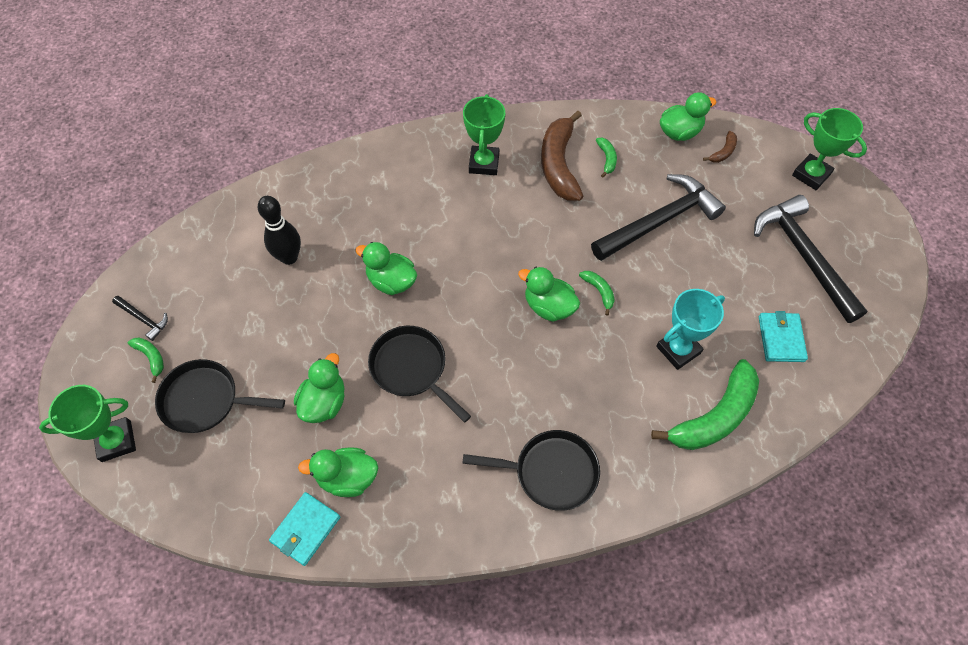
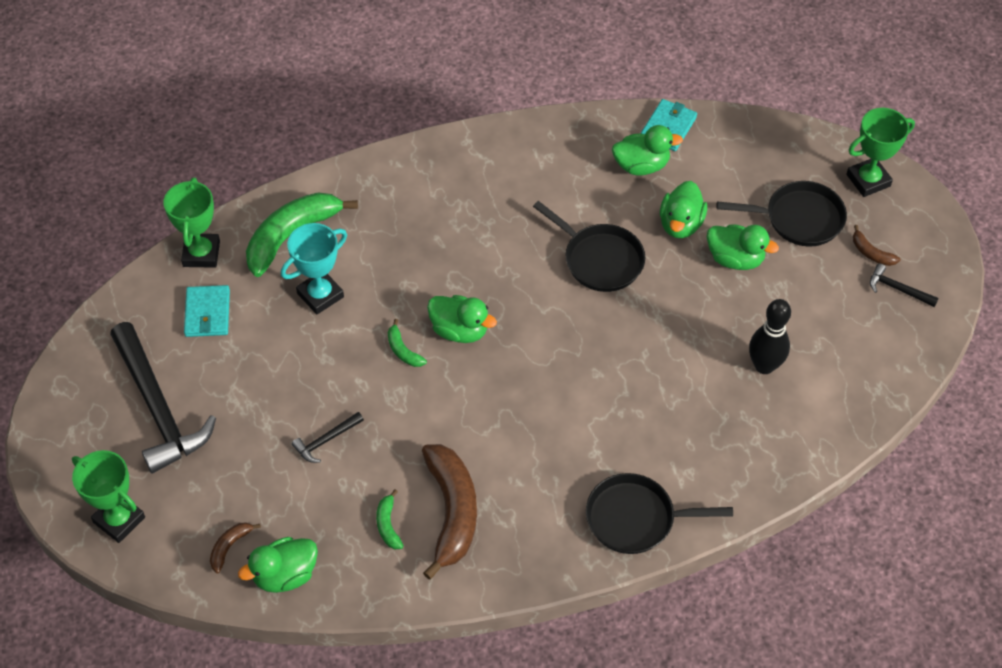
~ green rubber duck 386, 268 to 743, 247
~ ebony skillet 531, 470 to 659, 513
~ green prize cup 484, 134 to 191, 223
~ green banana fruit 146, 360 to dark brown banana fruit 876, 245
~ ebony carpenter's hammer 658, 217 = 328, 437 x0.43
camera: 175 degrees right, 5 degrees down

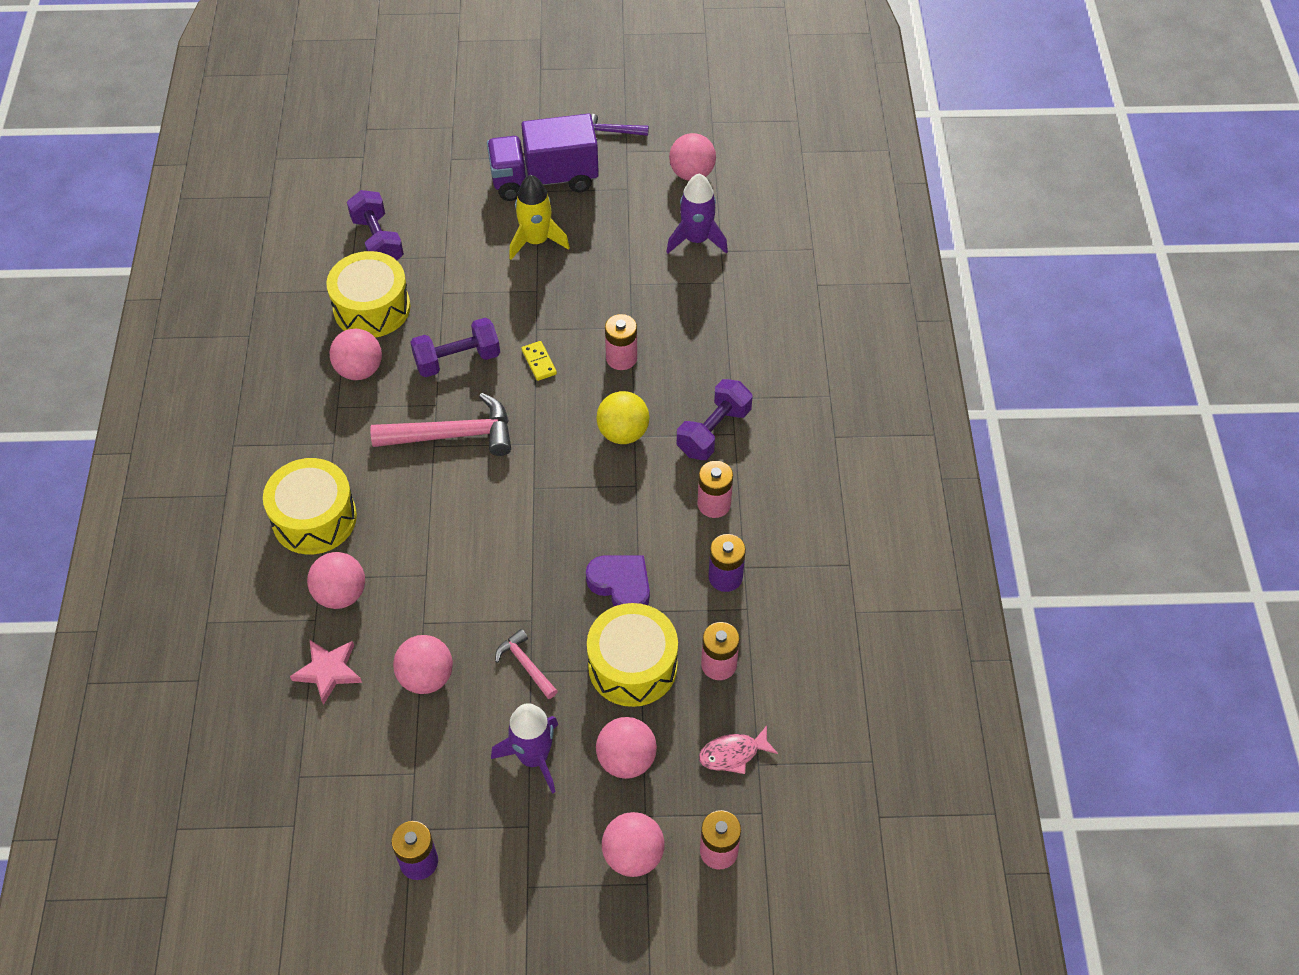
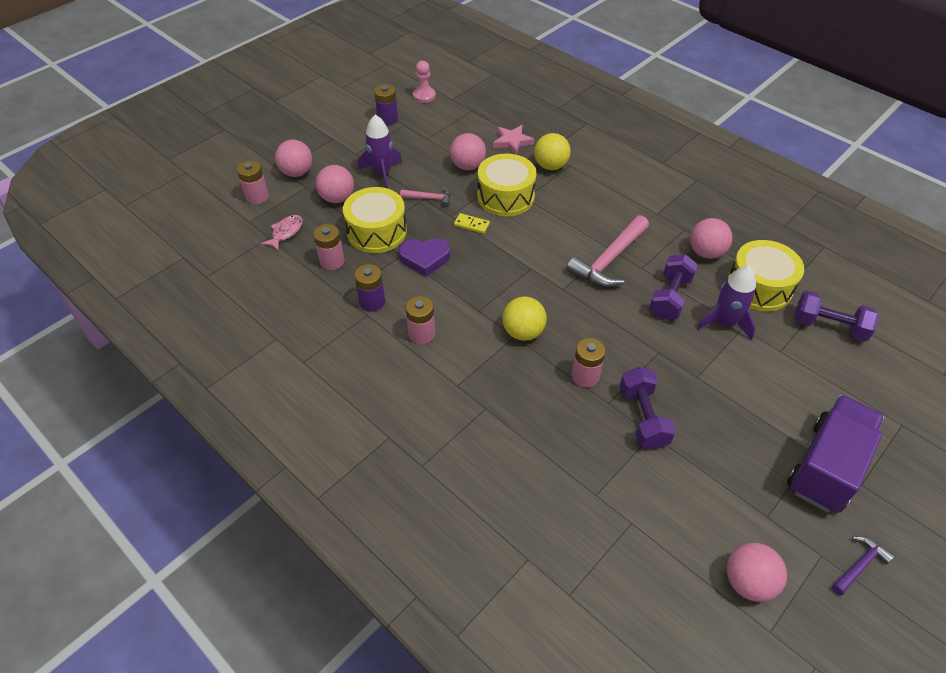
- bright yellow toy rocket 539, 217
+ rosy game pawn 424, 82
~ bright yellow toy drum 310, 506 to 507, 185
~ bright yellow domino tile 539, 361 to 472, 223
~ violet toy rocket 697, 213 to 726, 303
~ violet hand weight 715, 419 to 648, 408
~ rosy ball 336, 580 to bright yellow ball 552, 151
camera: 135 degrees right, 5 degrees down

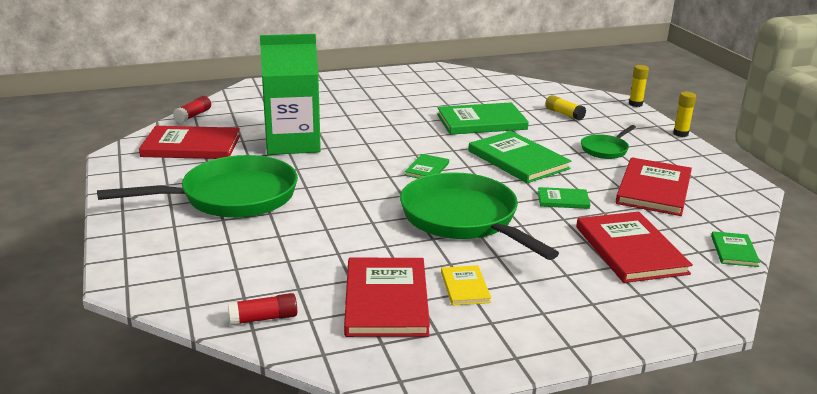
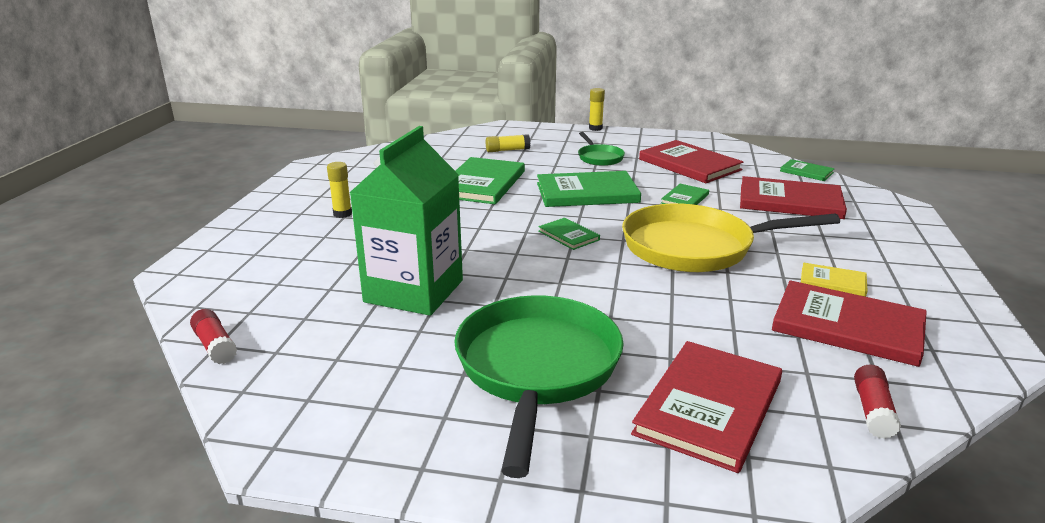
~ scarlet book 189, 142 to 706, 407
~ bright yellow stick of glue 639, 86 to 339, 190
~ green skillet 479, 216 to bright yellow skillet 731, 237
camera: 60 degrees left, 0 degrees up

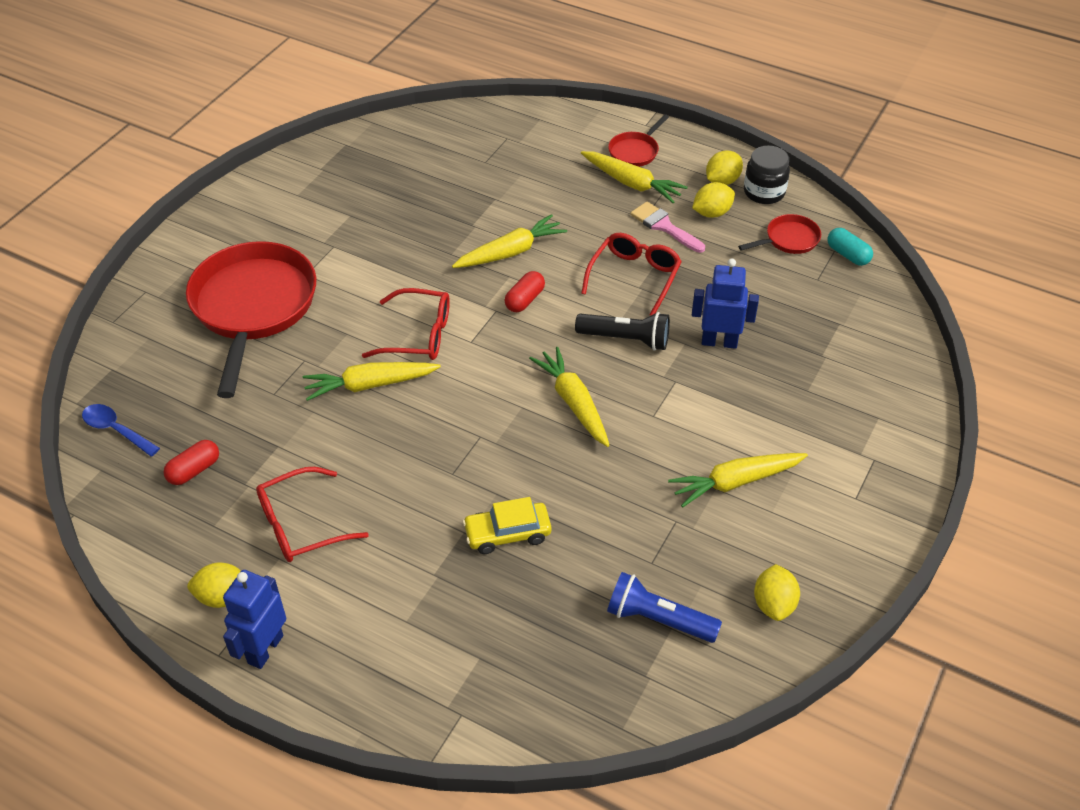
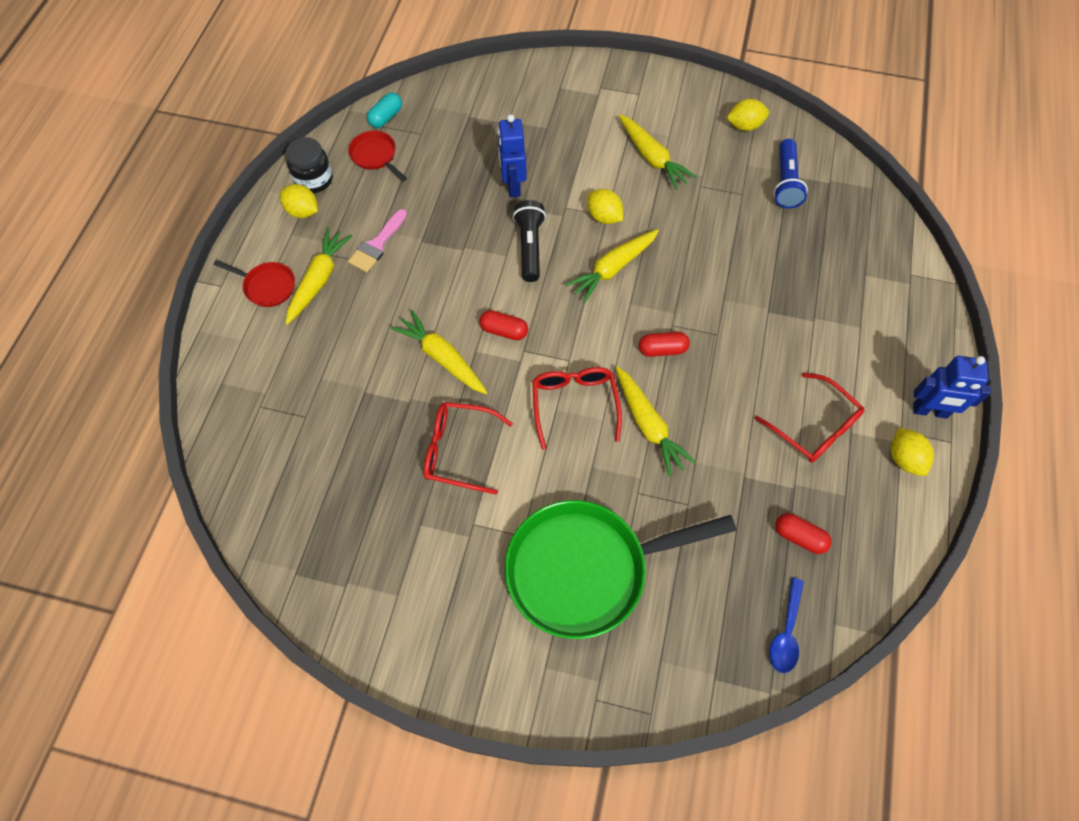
- bright yellow automobile 507, 525
+ scarlet capsule 664, 344
~ scarlet eyeglasses 631, 274 to 468, 448
~ bright yellow citrus fruit 713, 200 to 605, 206
~ scarlet skillet 251, 319 to green skillet 620, 569
camera: 105 degrees left, 15 degrees up

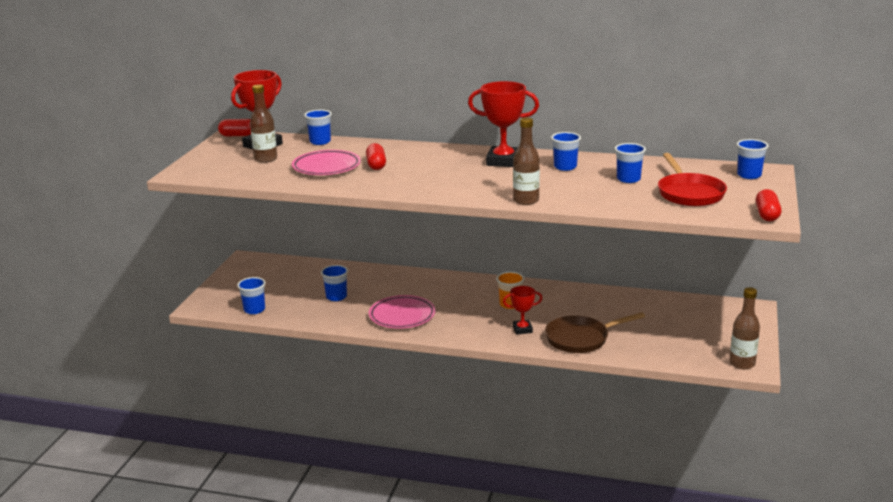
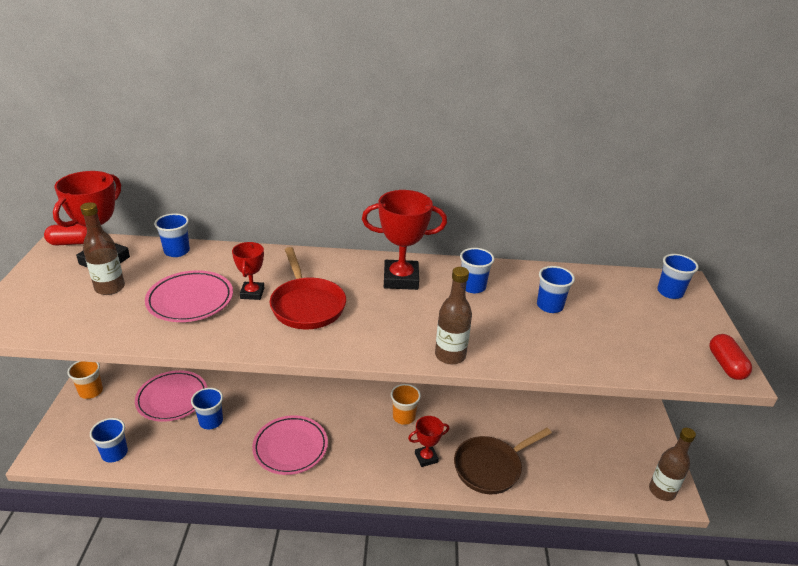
+ bright orange tumbler 85, 380
+ rosy flat dish 171, 396
~ scarlet skillet 692, 179 to 308, 288
~ scarlet capsule 376, 156 to scarlet prize cup 248, 271
camera: 15 degrees left, 10 degrees up

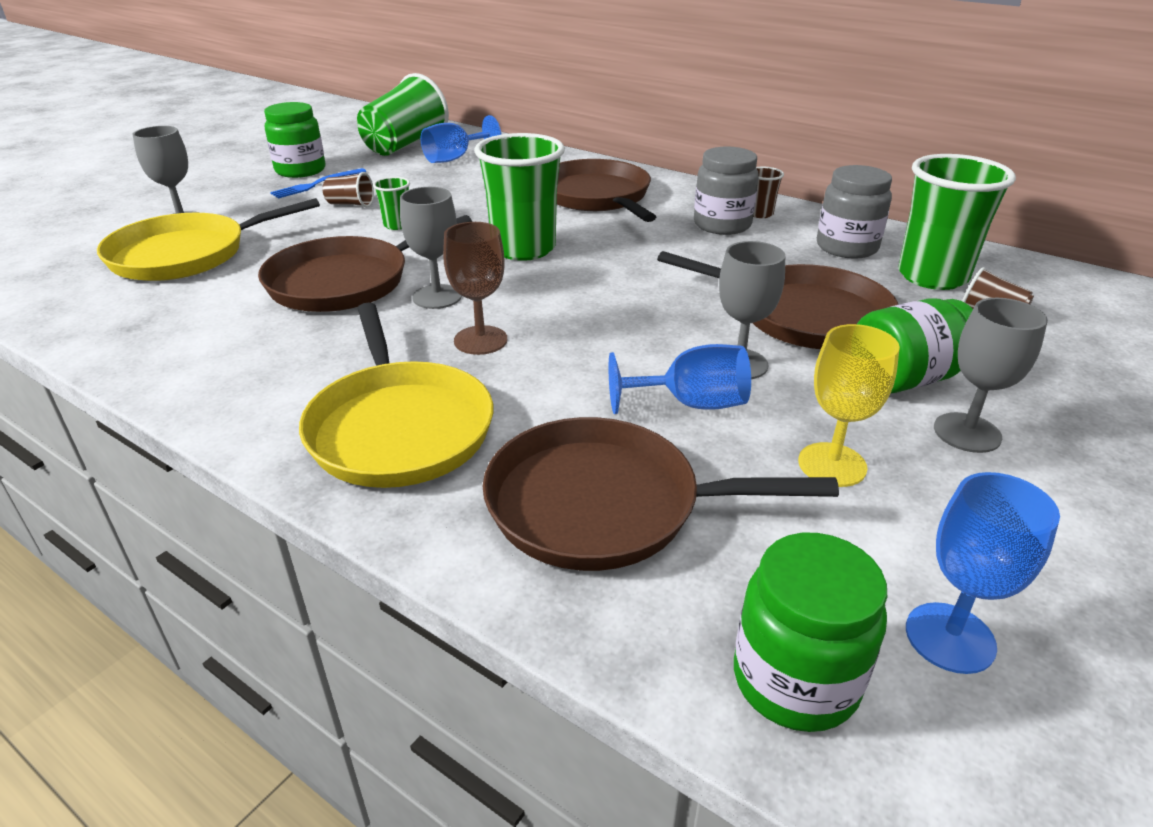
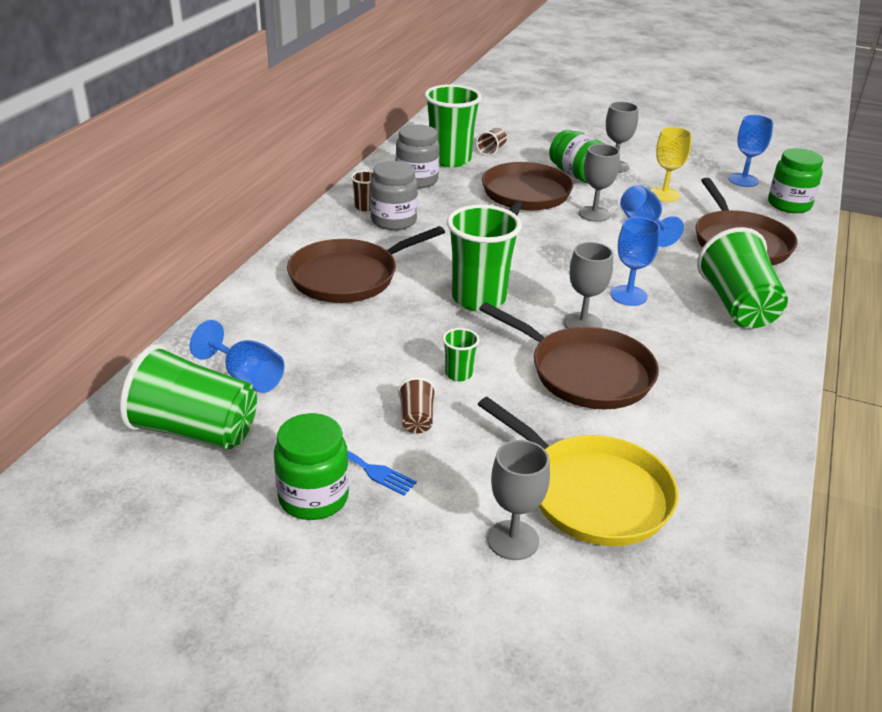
~ bright yellow skillet 396, 395 to green tumbler 742, 277
~ dark brown goblet 475, 288 to royal blue goblet 635, 261
camera: 105 degrees left, 0 degrees up

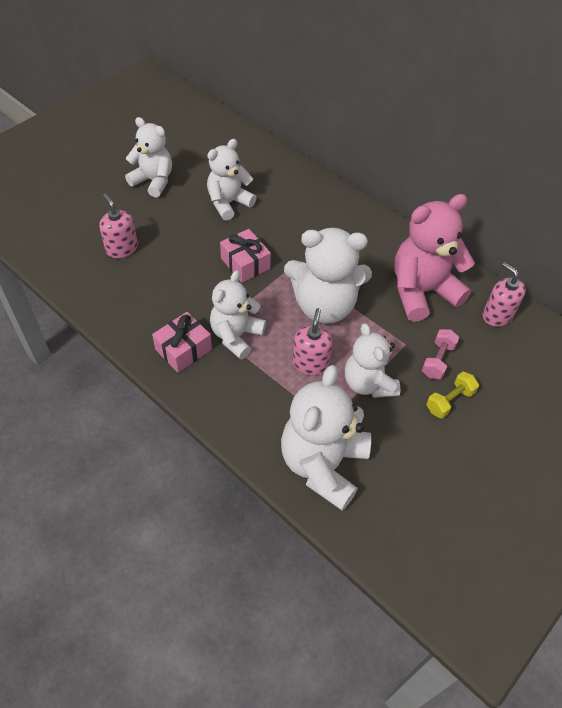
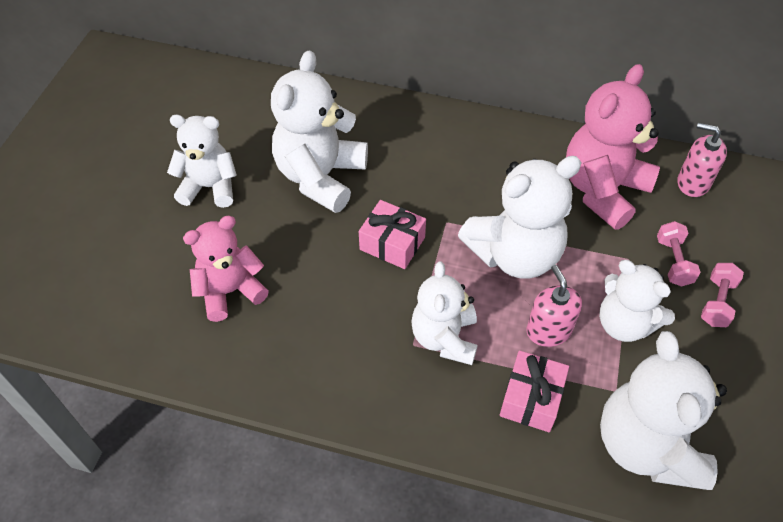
~ rosy gift 182, 342 to 534, 391
~ rosy pump bottle 118, 226 to rosy teddy 226, 269
~ bright yellow hand weight 452, 395 to rosy hand weight 722, 295
~ pure white teddy 232, 180 = 319, 132 x1.51
camera: 25 degrees left, 0 degrees up

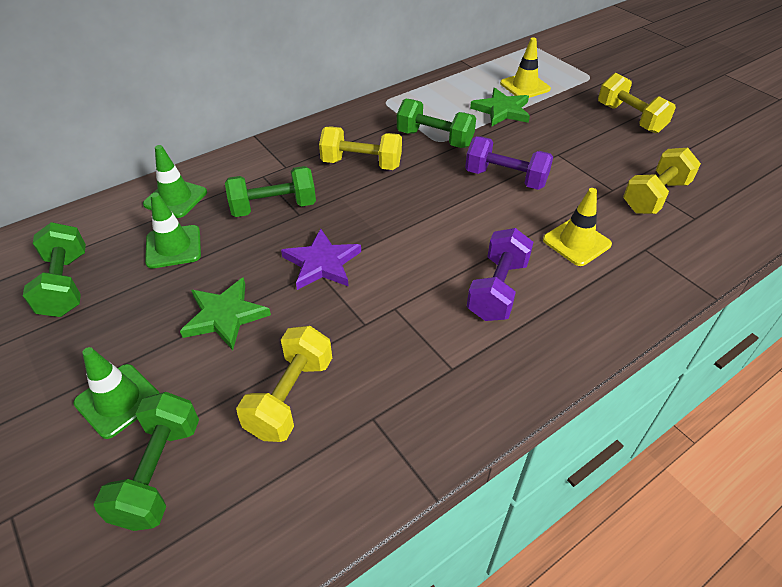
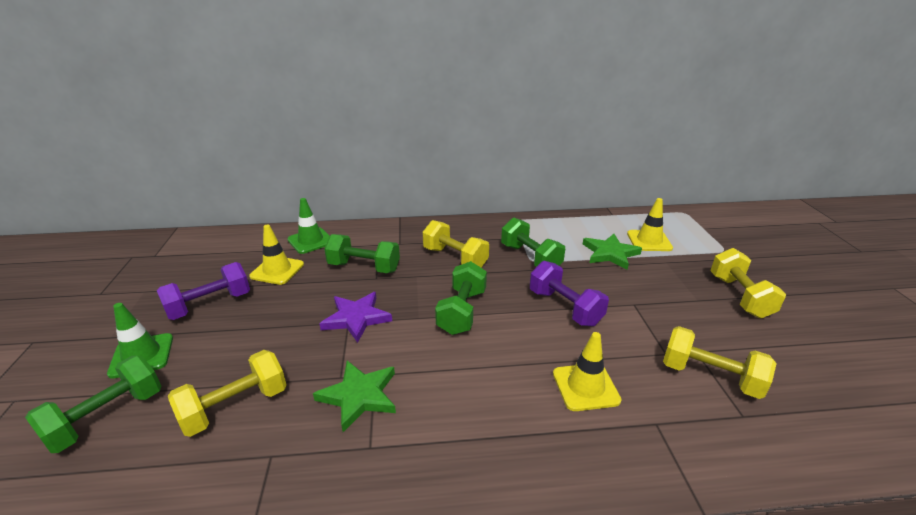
~ green hand weight 54, 269 to 461, 298
~ green star 225, 313 to 354, 396
~ violet hand weight 500, 274 to 203, 291
~ green traffic cone 173, 230 to bright yellow traffic cone 276, 255
~ bright yellow hand weight 662, 181 = 720, 362 45 degrees clockwise
camera: 30 degrees right, 15 degrees down

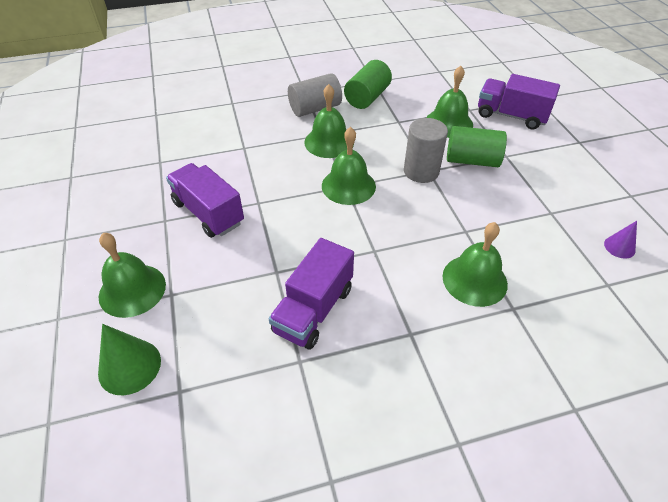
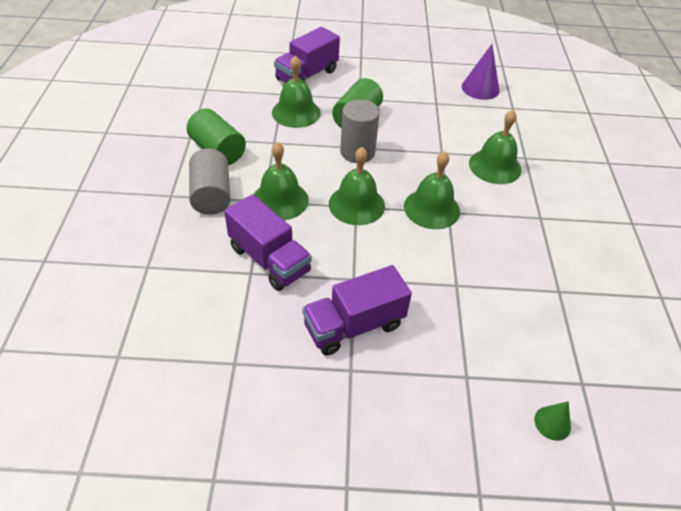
~ green hand bell 132, 275 to 432, 190
~ violet truck 311, 293 to 268, 242
~ green solid cone 129, 359 = 552, 421 x0.58
~ violet solid cone 620, 240 = 480, 72 x1.71
camera: 75 degrees left, 0 degrees up

